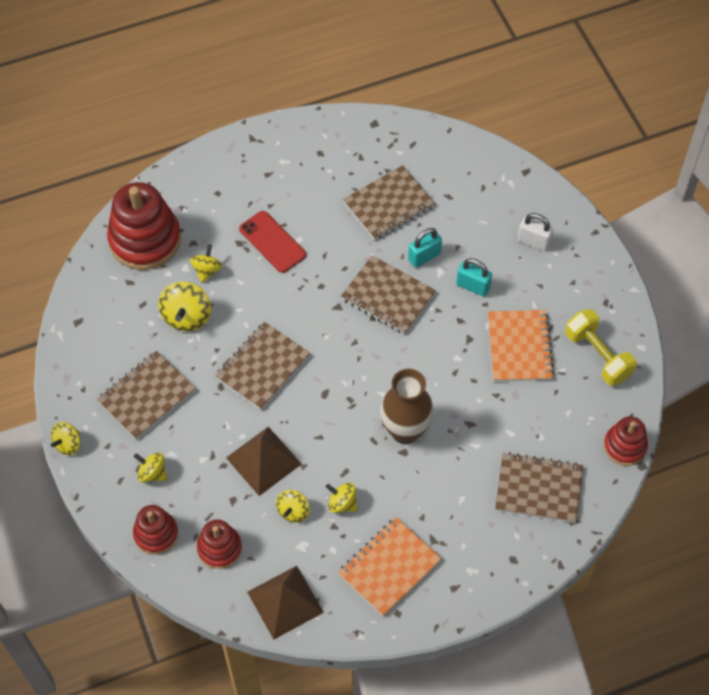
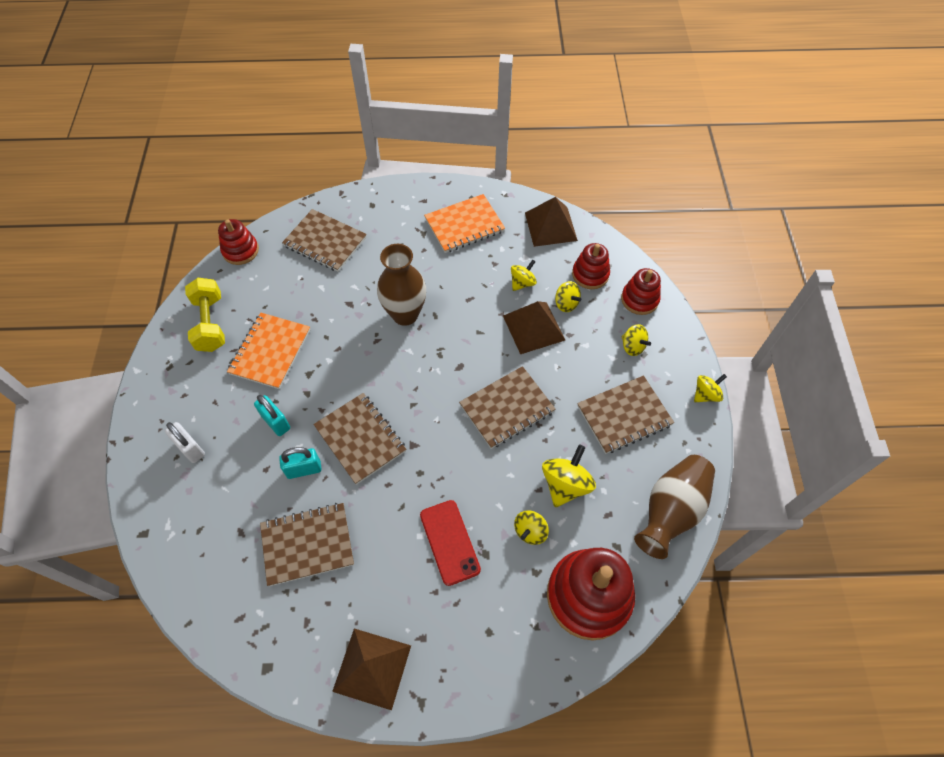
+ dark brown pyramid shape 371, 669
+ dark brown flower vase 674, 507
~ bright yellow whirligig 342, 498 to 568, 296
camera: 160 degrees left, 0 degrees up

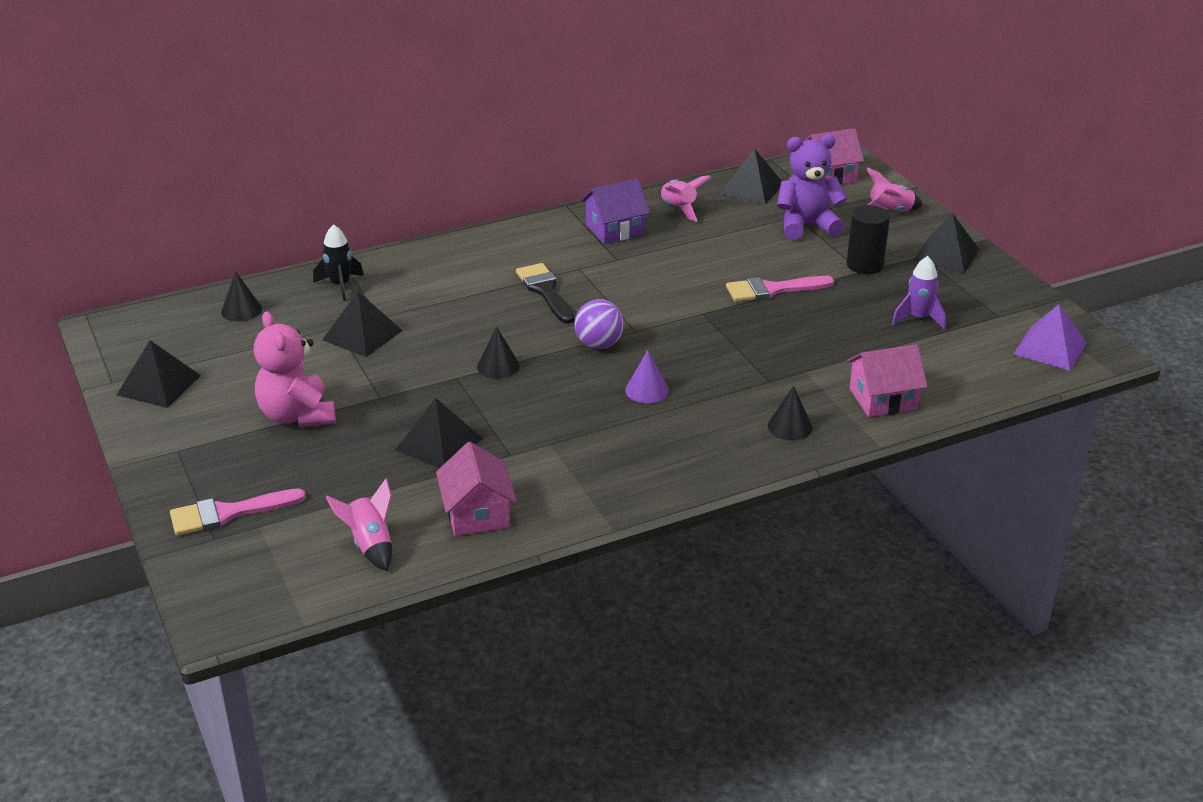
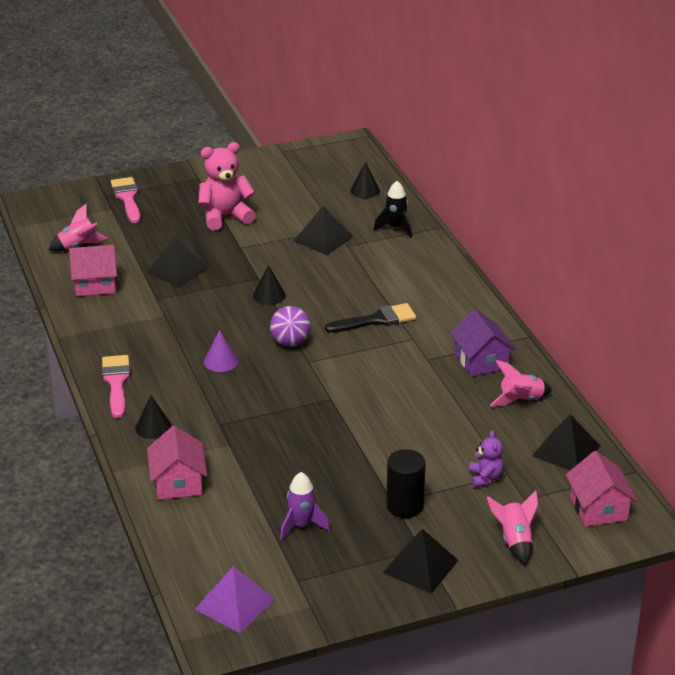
- ebony pyramid shape 159, 374
~ rosy paint brush 780, 289 to 116, 386
~ violet teddy 812, 187 = 486, 459 x0.54
camera: 95 degrees right, 0 degrees up

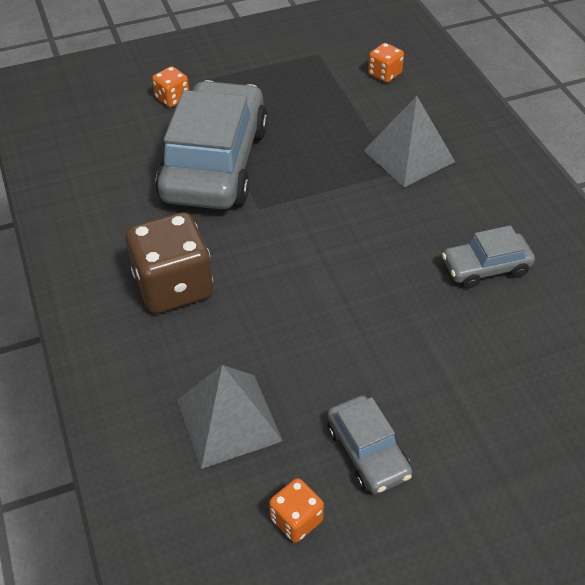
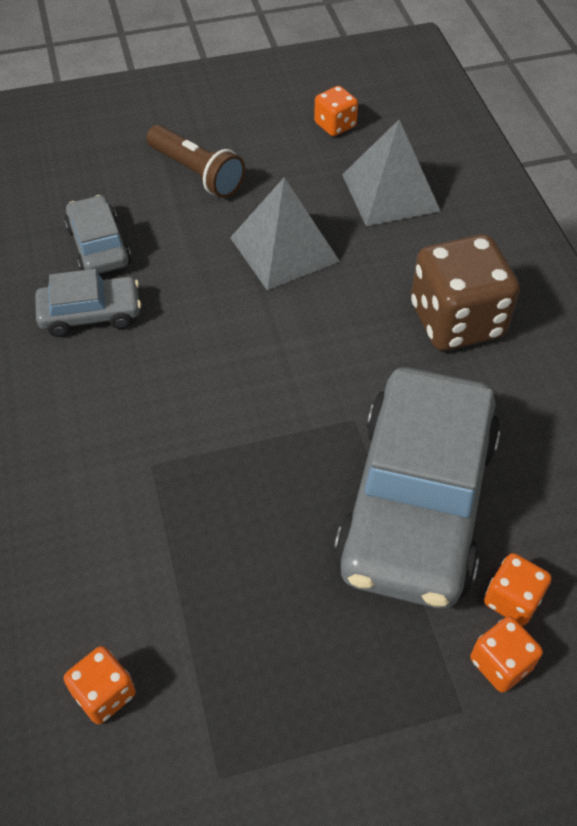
+ dark brown torch 195, 161
+ bright orange die 518, 589
~ grey automobile 369, 445 to 98, 234
~ grey pyramid shape 409, 141 to 285, 234
camera: 175 degrees left, 5 degrees up

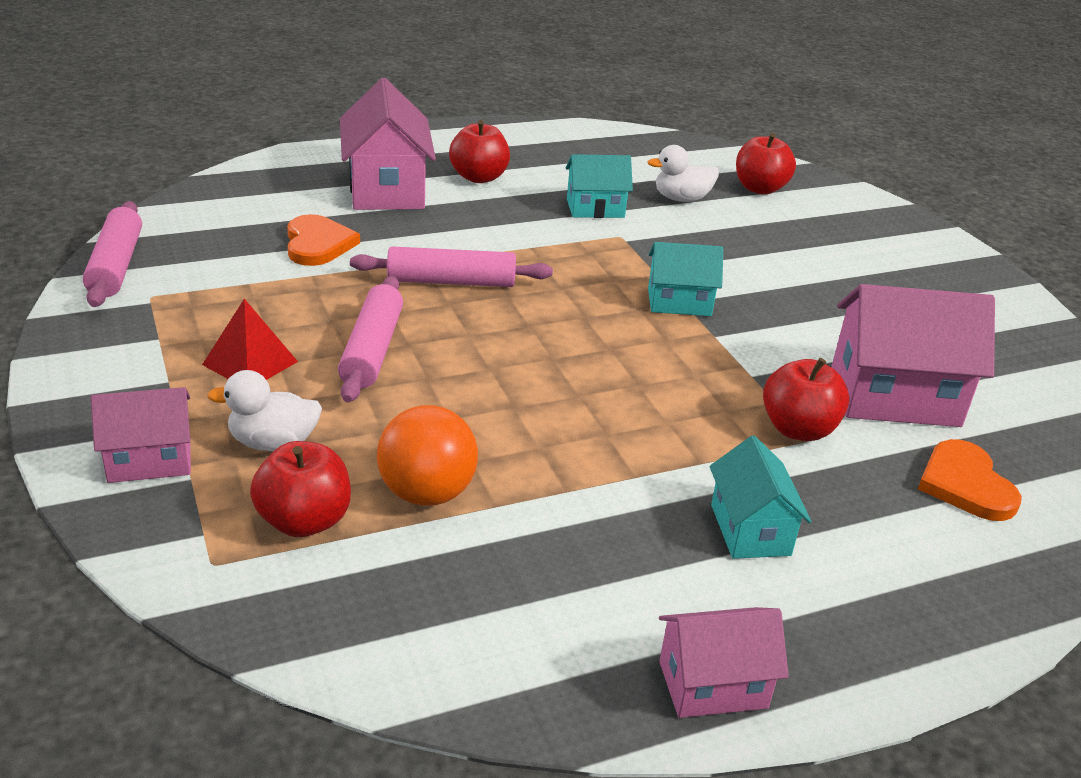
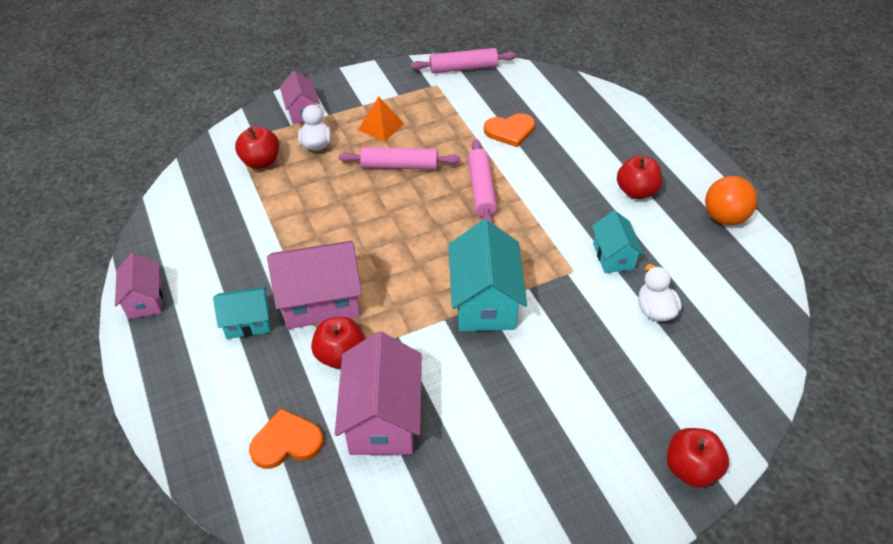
~ rosy cottage 388, 144 to 314, 285
~ bright orange ball 427, 455 to 731, 200
~ scarlet apple fruit 766, 164 to 698, 458
~ scarlet pyramid shape 250, 339 to bright orange pyramid shape 381, 119
~ aqua cottage 685, 279 = 487, 275 x1.70
camera: 90 degrees right, 15 degrees up

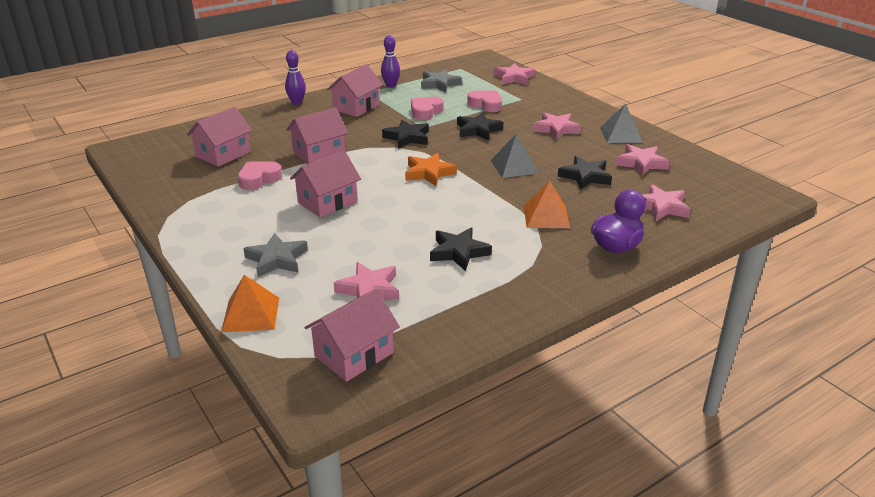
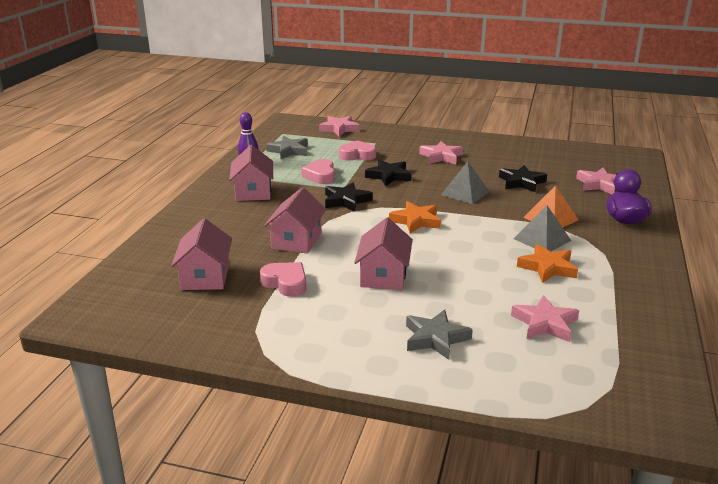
- bright orange pyramid shape 250, 303
- violet skittle 295, 77
- rosy cottage 352, 335
- rosy star 642, 160
~ grey pyramid shape 621, 123 to 542, 228
~ ebony star 461, 249 to bright orange star 547, 263
~ rosy heart 260, 175 = 283, 279 120 degrees clockwise
camera: 40 degrees left, 5 degrees down

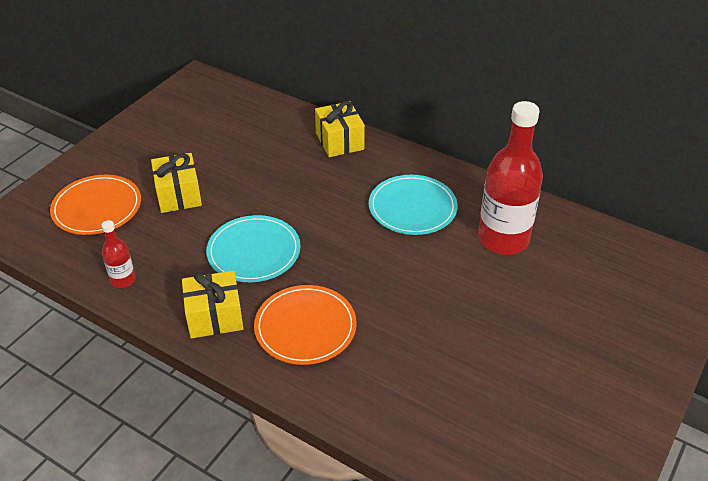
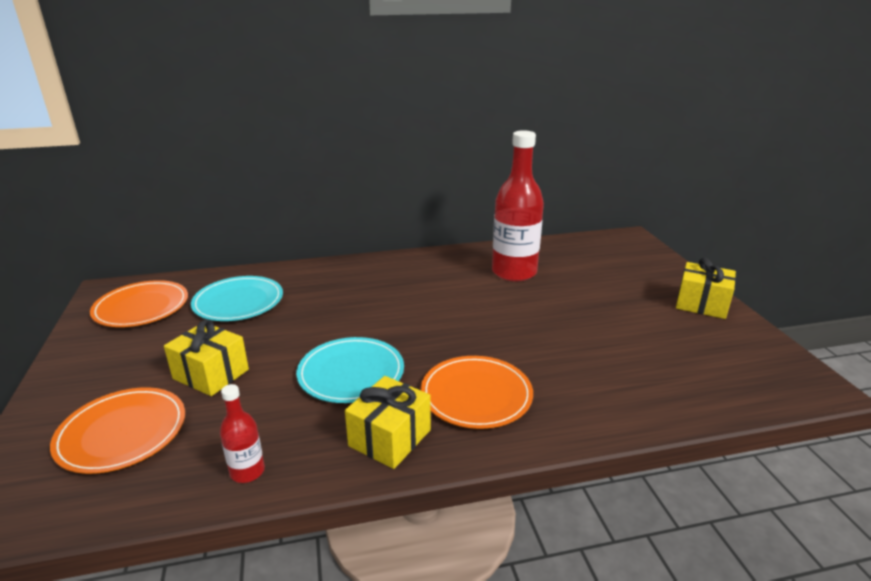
+ bright orange flat dish 139, 303
~ bright yellow gift 340, 129 to 706, 288
~ aqua flat dish 413, 205 to 237, 298
camera: 45 degrees left, 15 degrees down

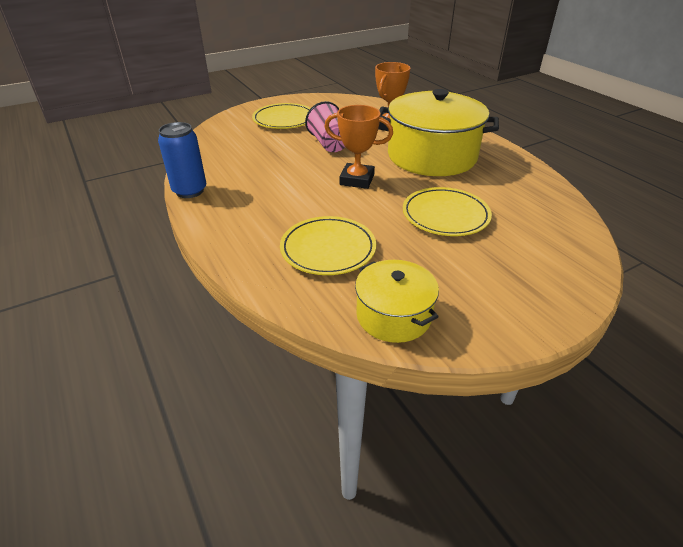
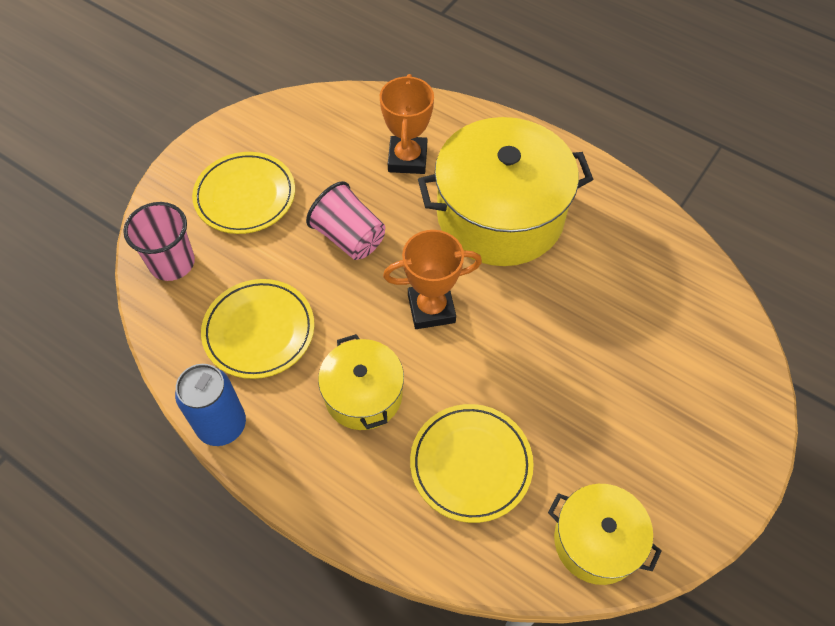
+ rosy tumbler 159, 241
+ bright yellow cooking pot 361, 382
~ bright yellow flat dish 447, 211 to 257, 329
camera: 25 degrees left, 20 degrees up

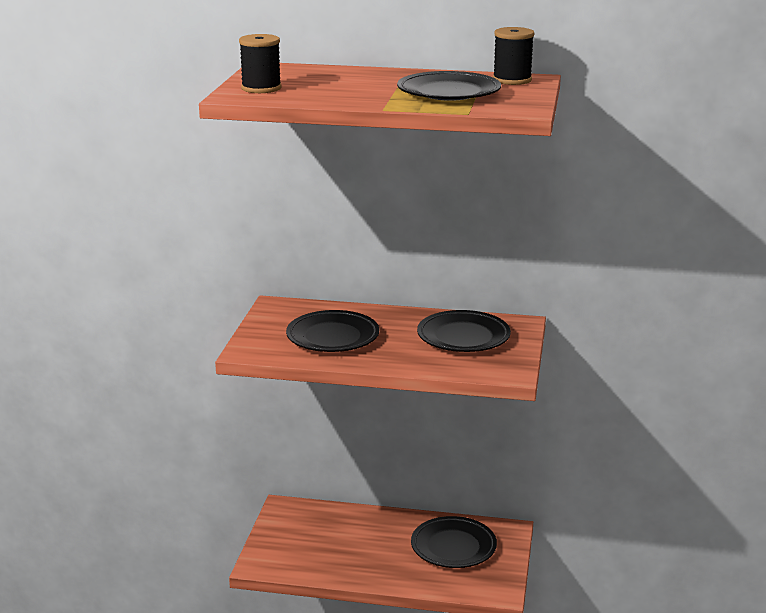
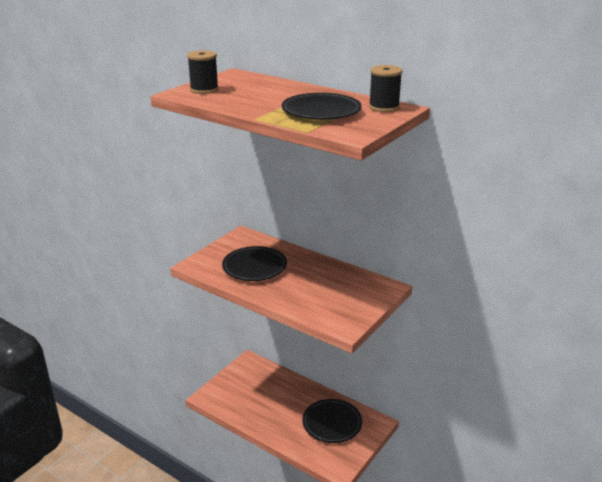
- ebony flat dish 464, 331
camera: 25 degrees right, 5 degrees up

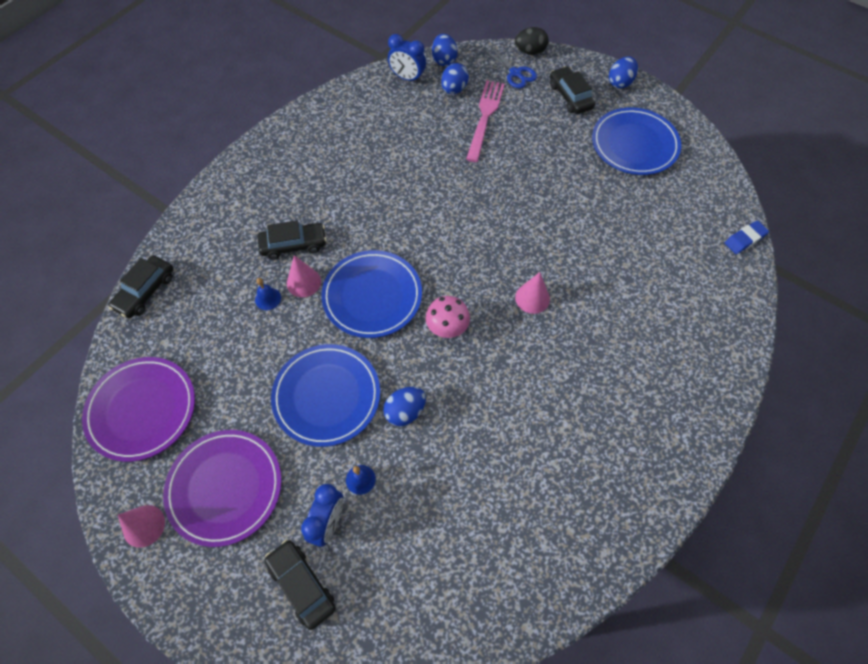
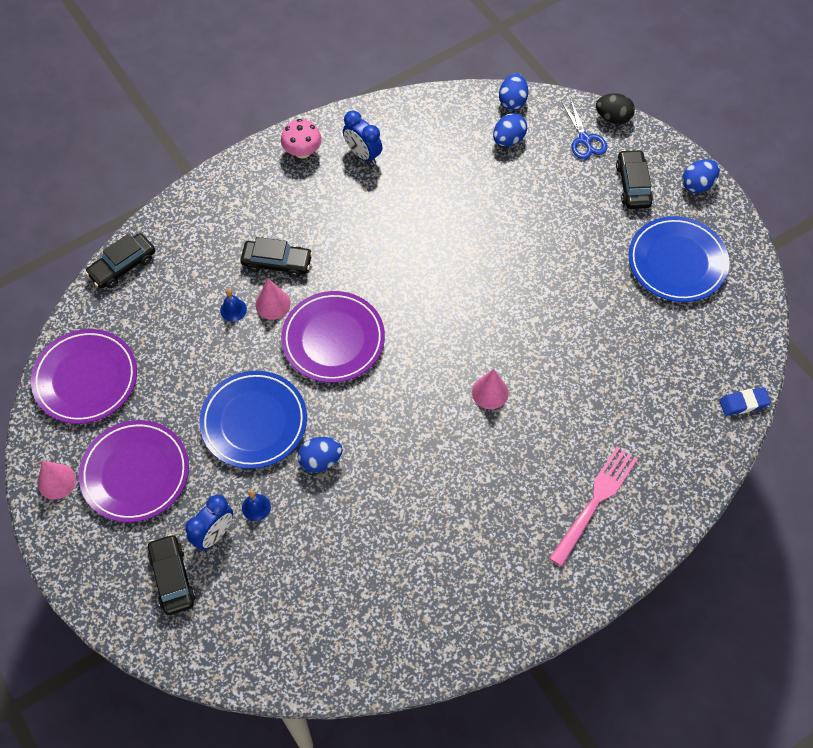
~ royal blue clock 407, 58 to 362, 138
~ rosy toadstool 447, 317 to 301, 139
~ rosy table fork 485, 121 to 593, 507
~ royal blue flat dish 371, 294 to violet flat dish 333, 337
camera: 20 degrees right, 0 degrees up

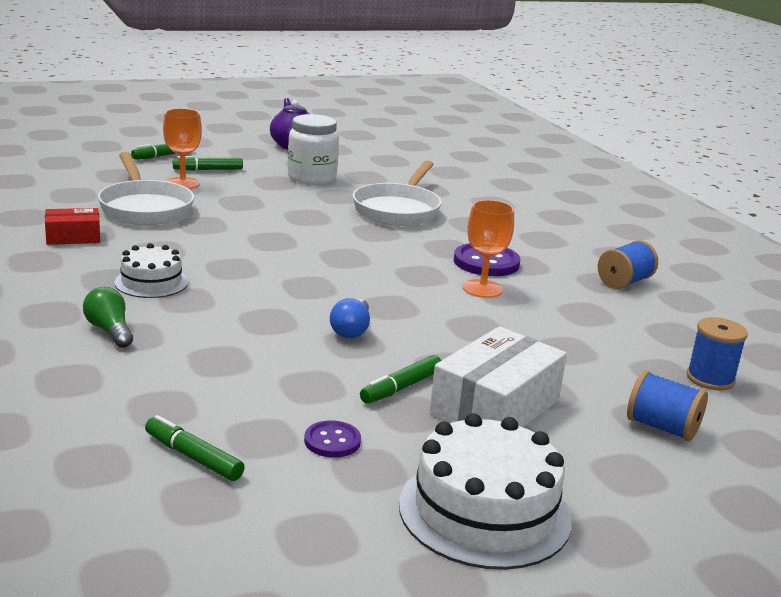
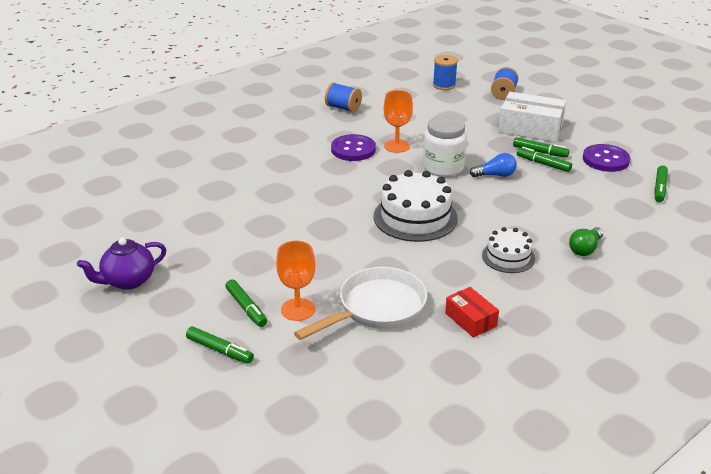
- pure white skillet 397, 193
+ green marker 544, 159
~ pure white jam jar 313, 149 to 445, 146
~ pure white layer cake 485, 491 to 416, 206
~ violet sewing button 332, 439 = 607, 158 x1.69
camera: 105 degrees left, 10 degrees up

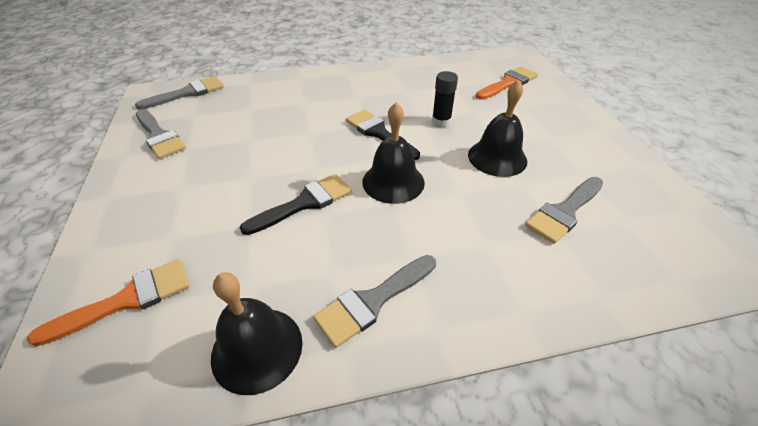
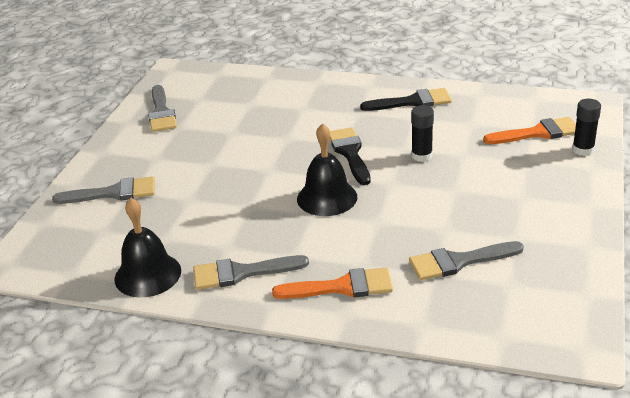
- ebony hand bell 497, 128
+ ebony stick of glue 586, 127
~ bright orange paint brush 108, 302 to 332, 283
~ grey paint brush 179, 93 to 103, 190
~ ebony paint brush 296, 204 to 406, 99
camera: 30 degrees right, 10 degrees down

